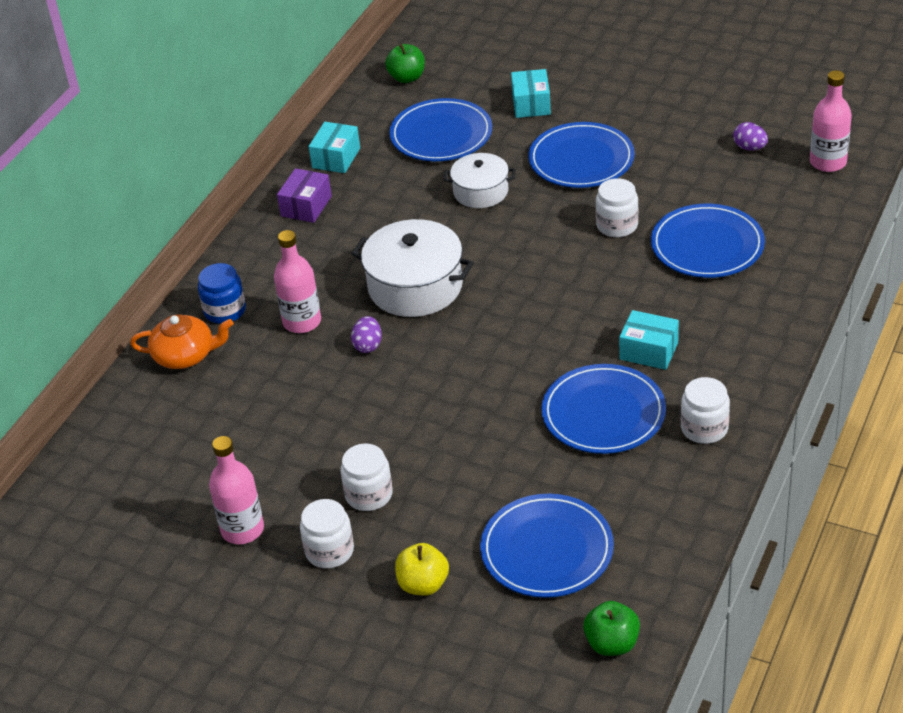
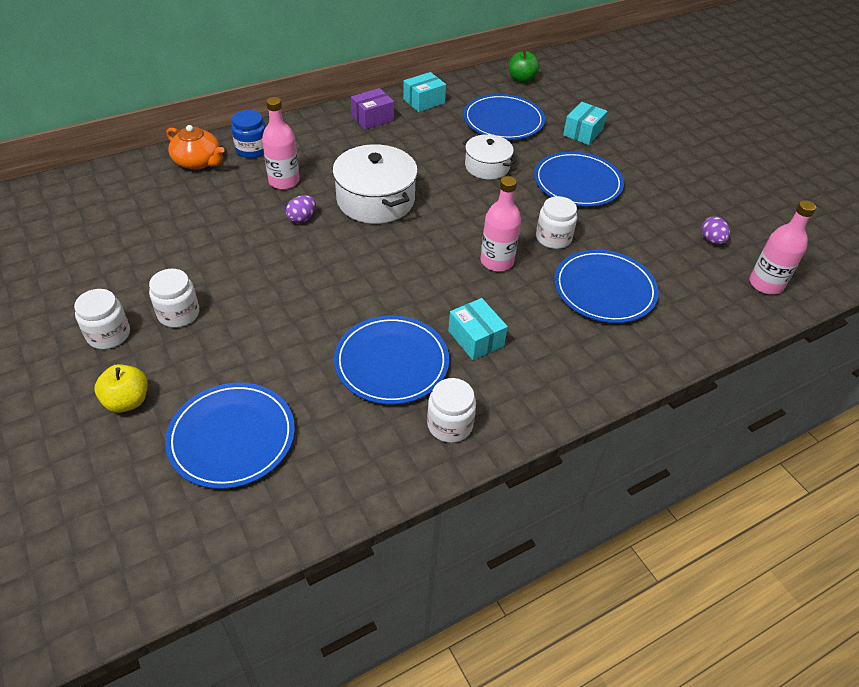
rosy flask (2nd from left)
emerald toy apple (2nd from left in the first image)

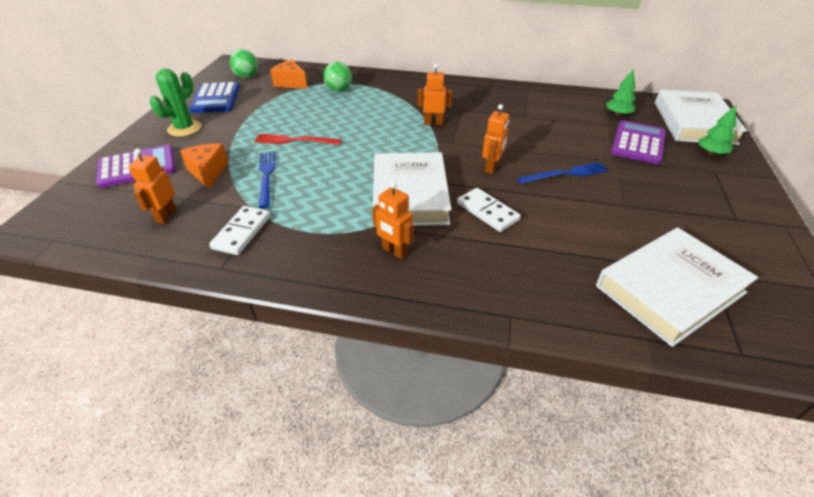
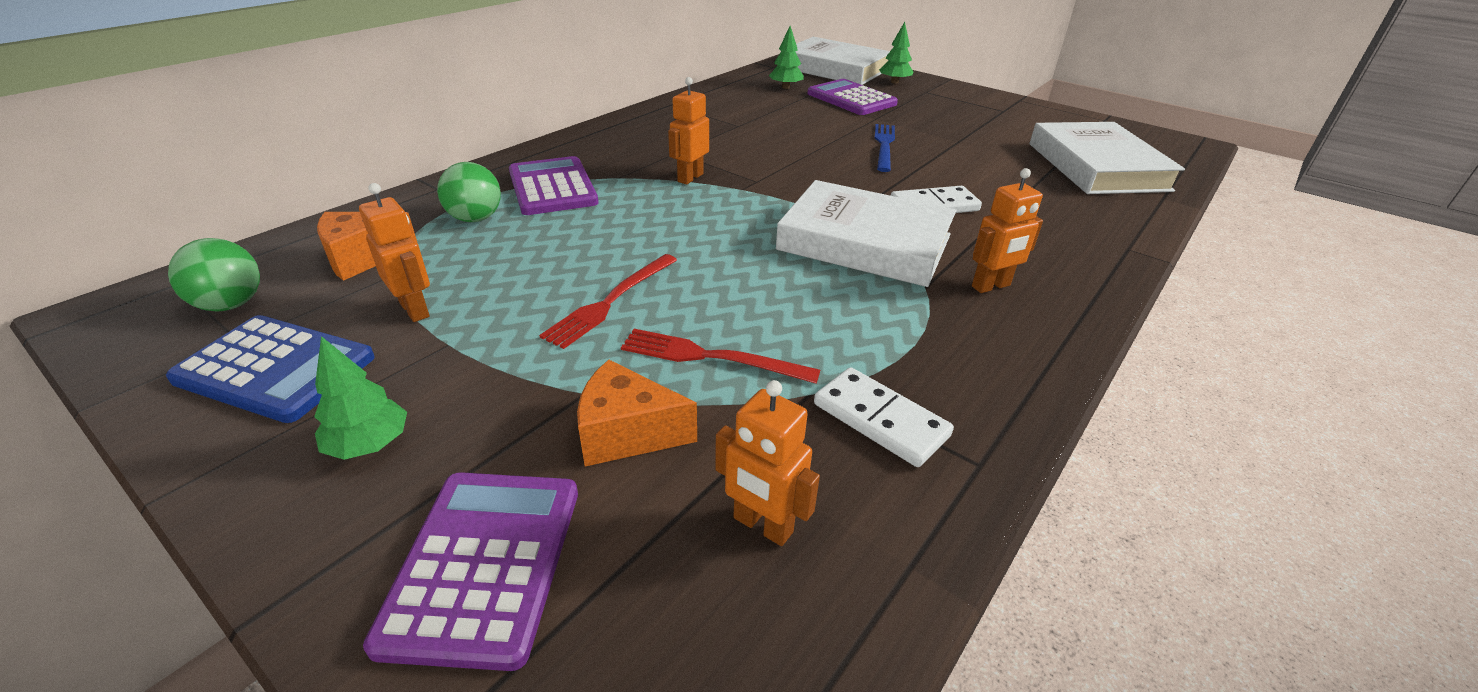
emerald toy tree (1st from left)
bright orange robot figure (1st from left)
royal purple pocket calculator (2nd from left)
scarlet table fork (2nd from left)

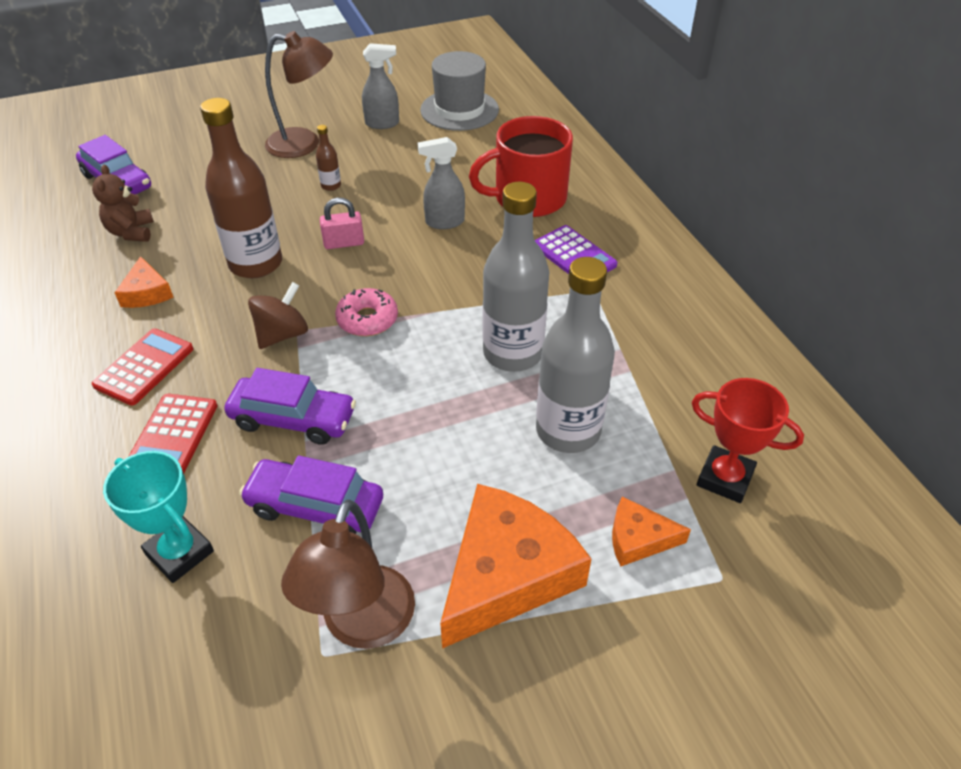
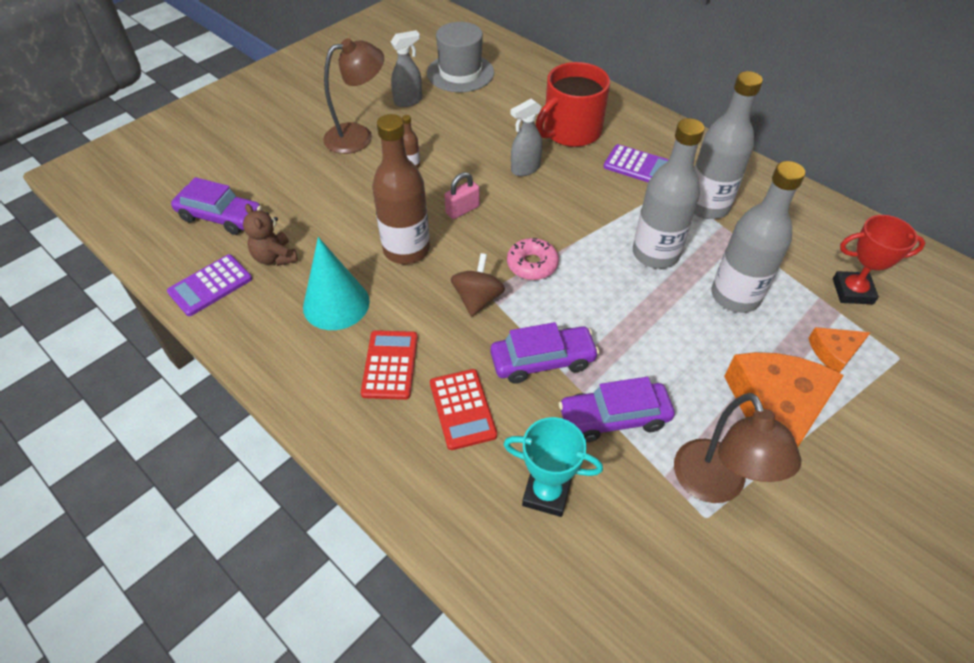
royal purple pocket calculator (1st from left)
aqua cone
ash-grey flask (2nd from left)

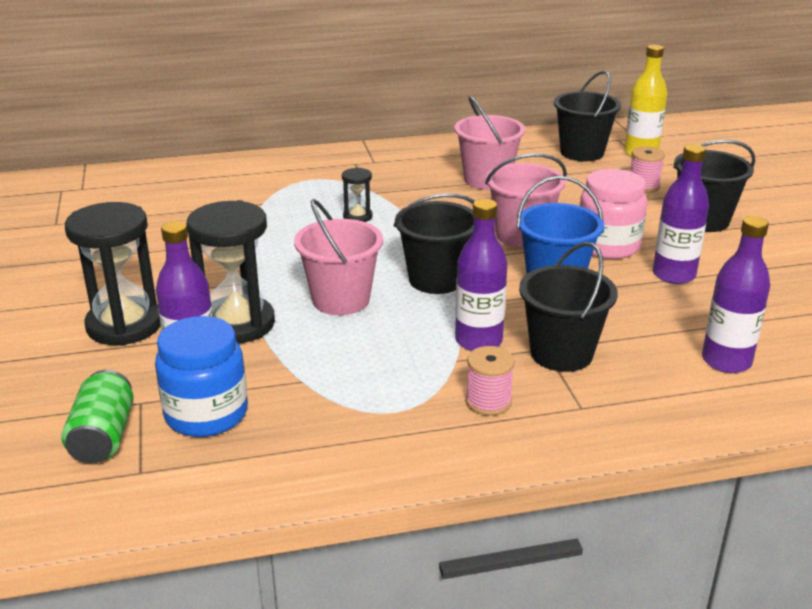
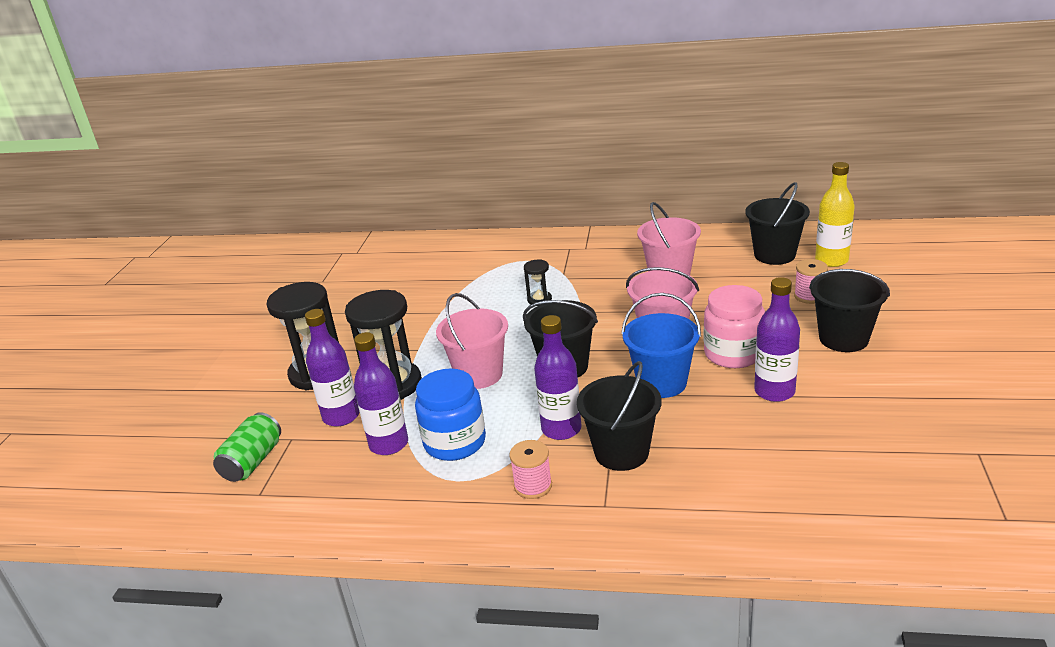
royal purple flask (2nd from left)
royal blue preserve jar

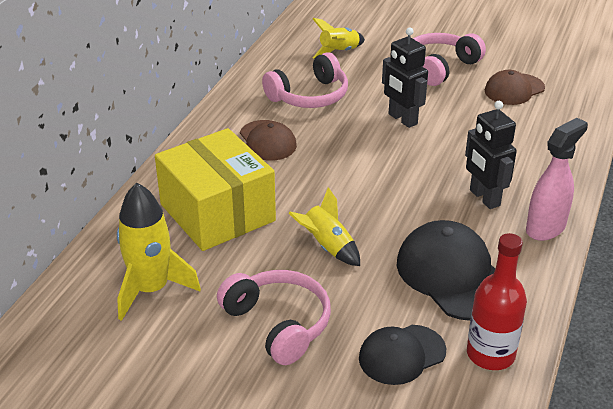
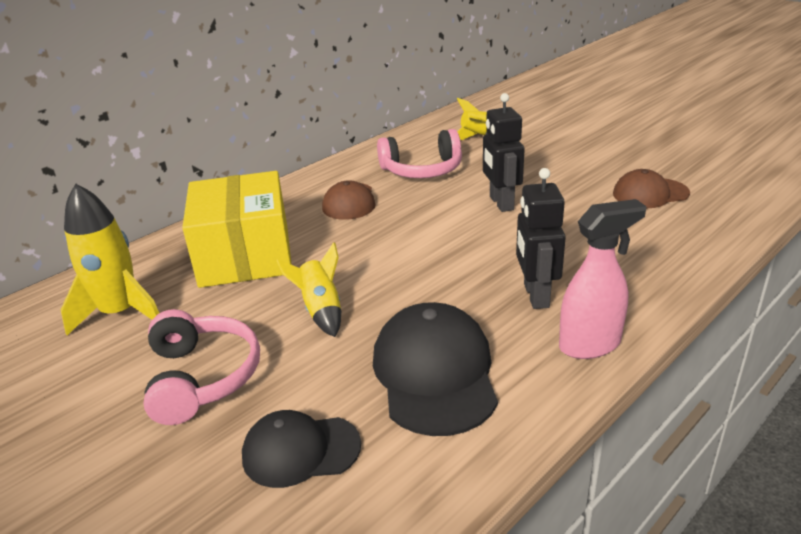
rosy over-ear headphones (3rd from left in the first image)
scarlet flask

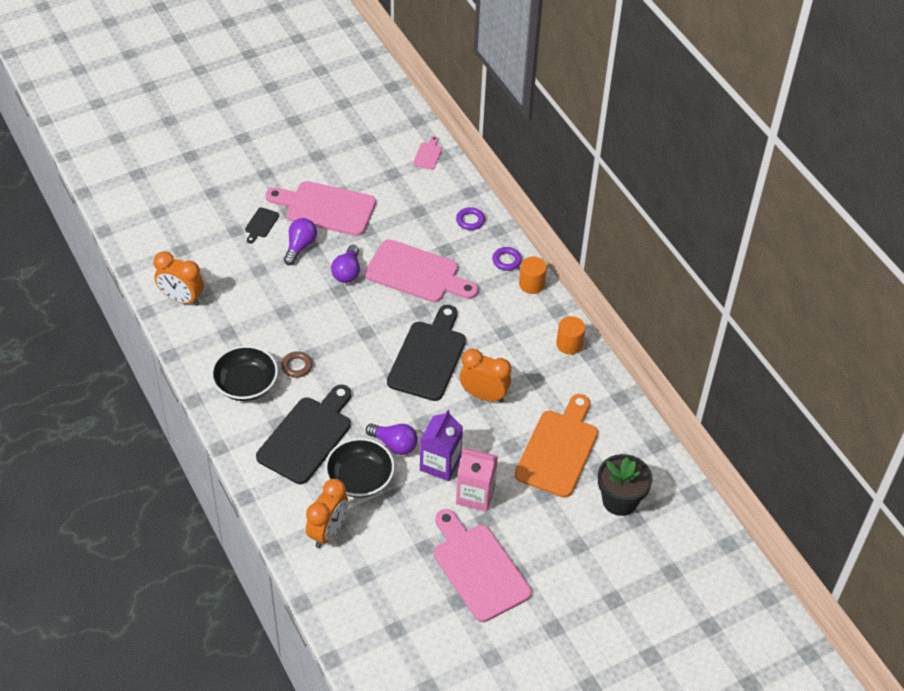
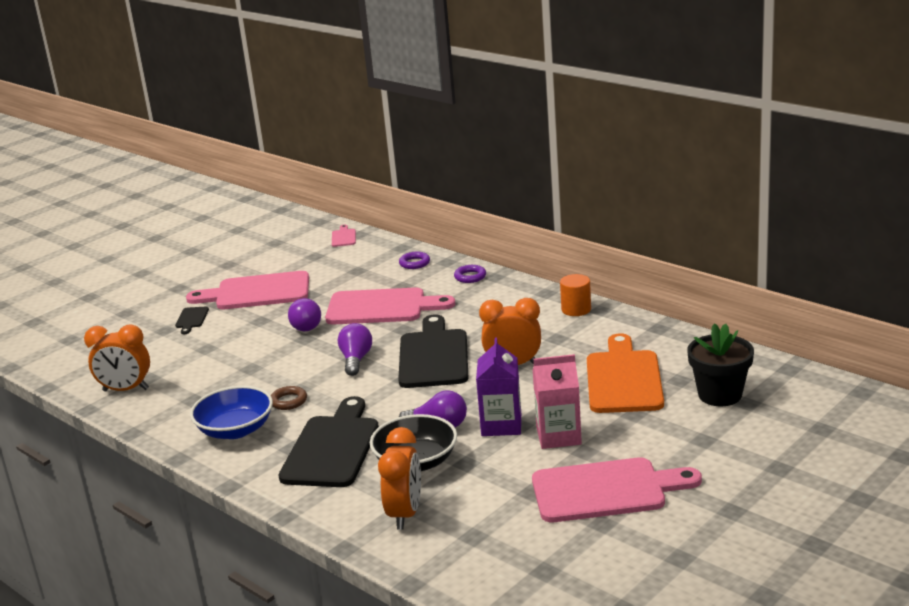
royal blue bowl
royal purple light bulb (2nd from left)
rosy cutting board (4th from left)
bright orange cylinder (1st from left in the first image)

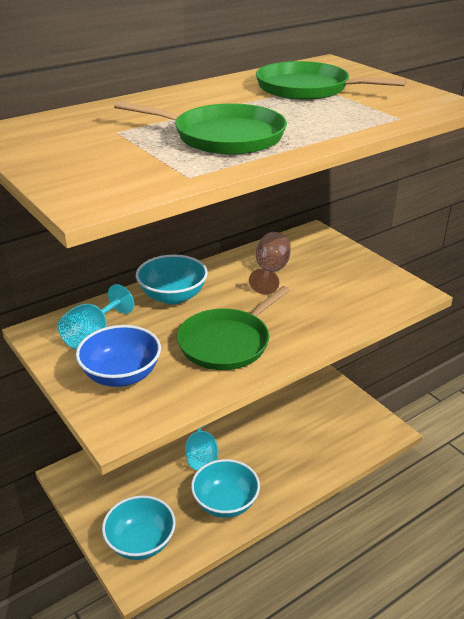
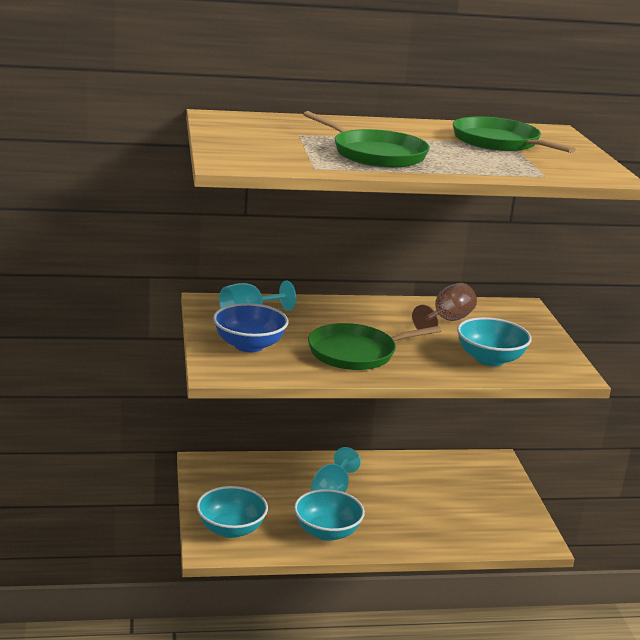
aqua bowl (3rd from left)

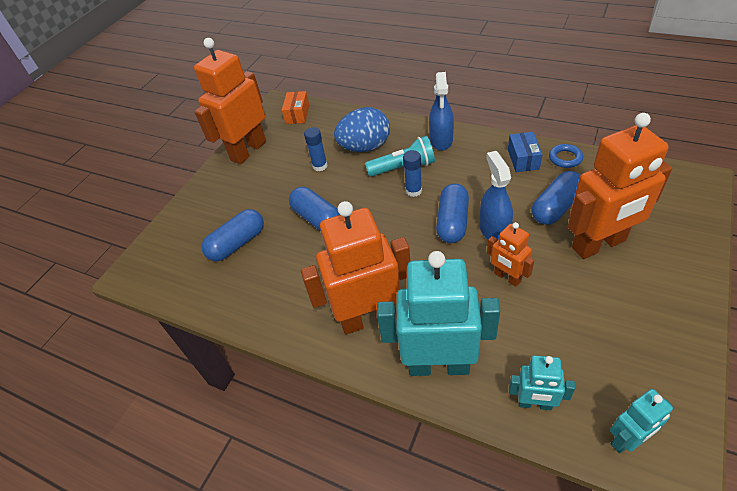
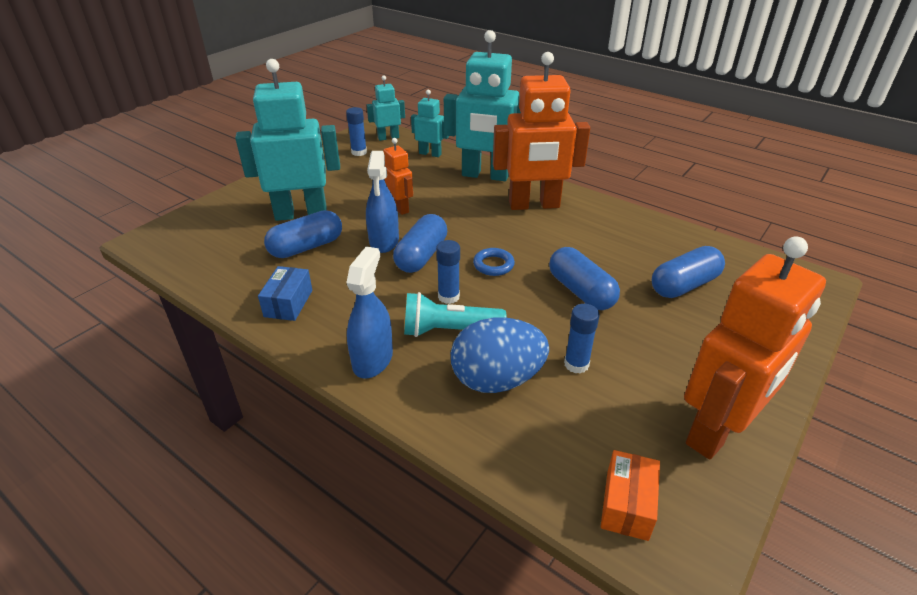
aqua robot figure (1st from left)
royal blue glue stick (1st from left)
royal blue torus

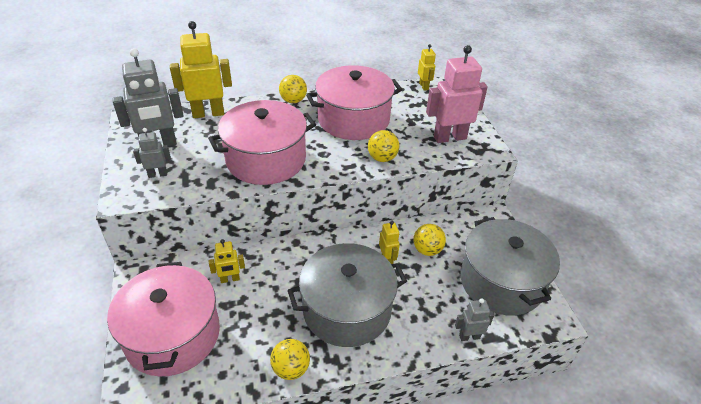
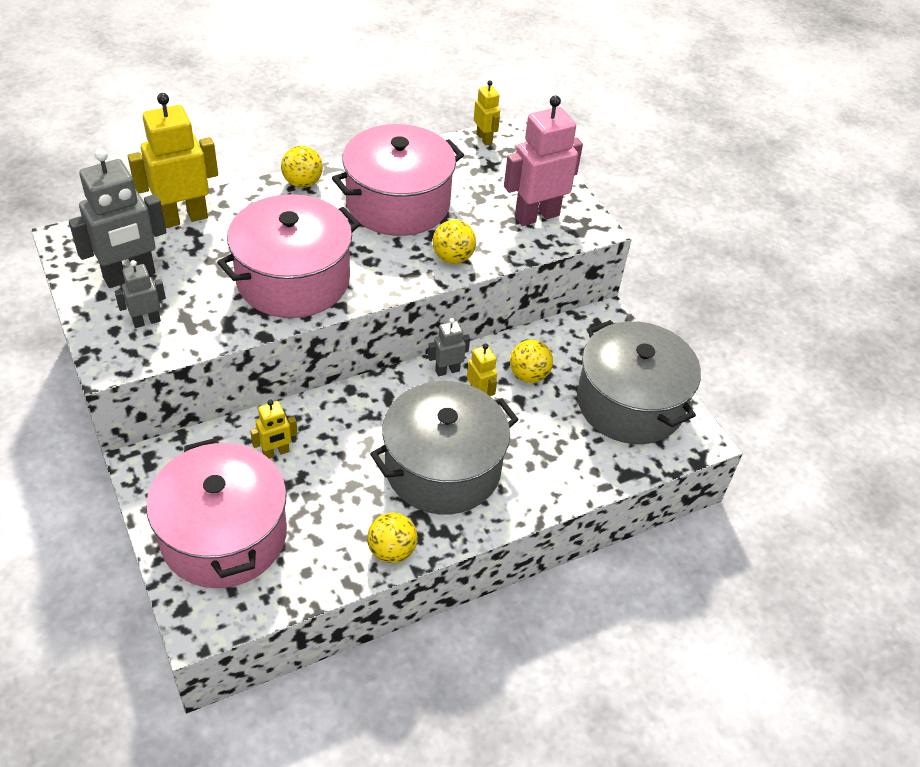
ash-grey robot figure (3rd from left)

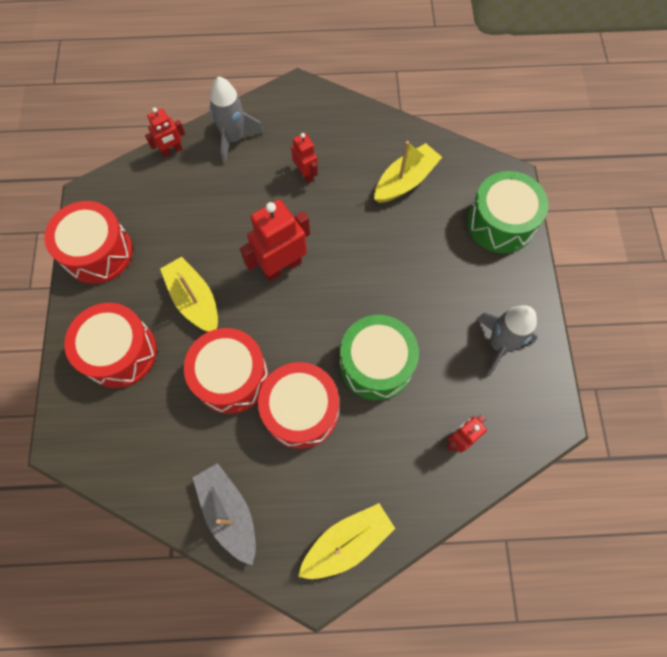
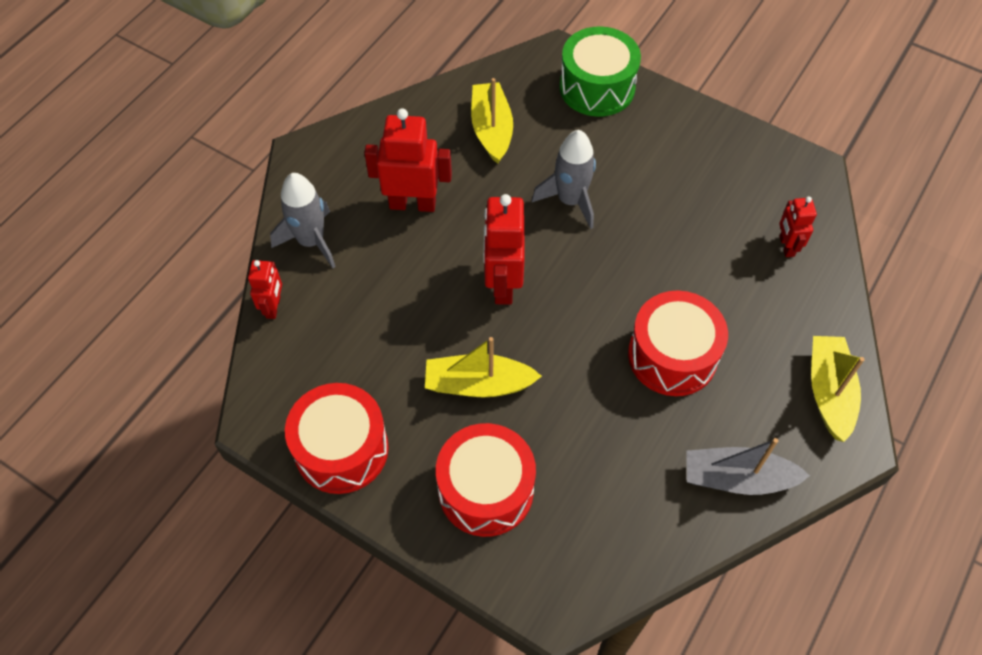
scarlet robot figure (2nd from left)
ash-grey rocket (2nd from left)
scarlet toy drum (3rd from left in the first image)
emerald toy drum (1st from left in the first image)

